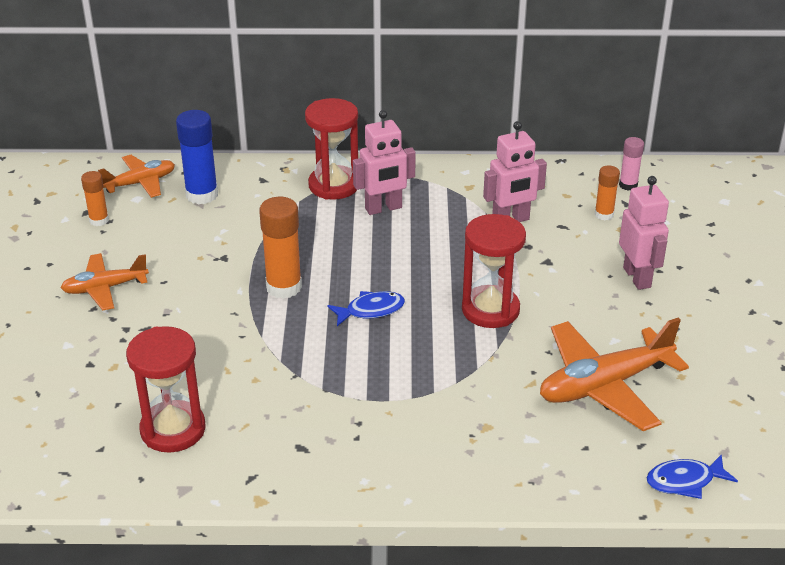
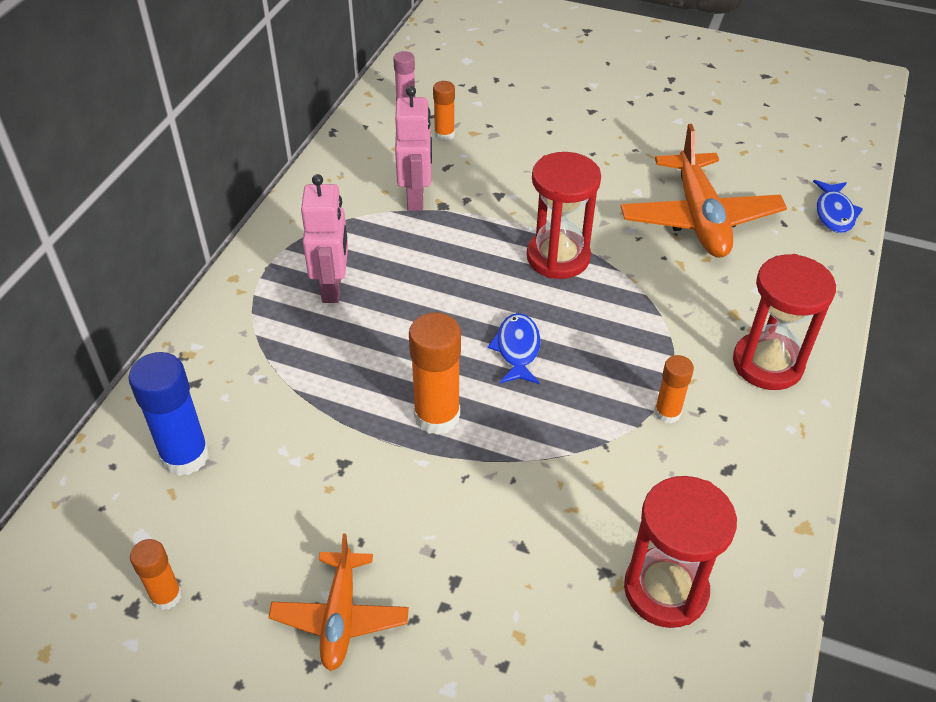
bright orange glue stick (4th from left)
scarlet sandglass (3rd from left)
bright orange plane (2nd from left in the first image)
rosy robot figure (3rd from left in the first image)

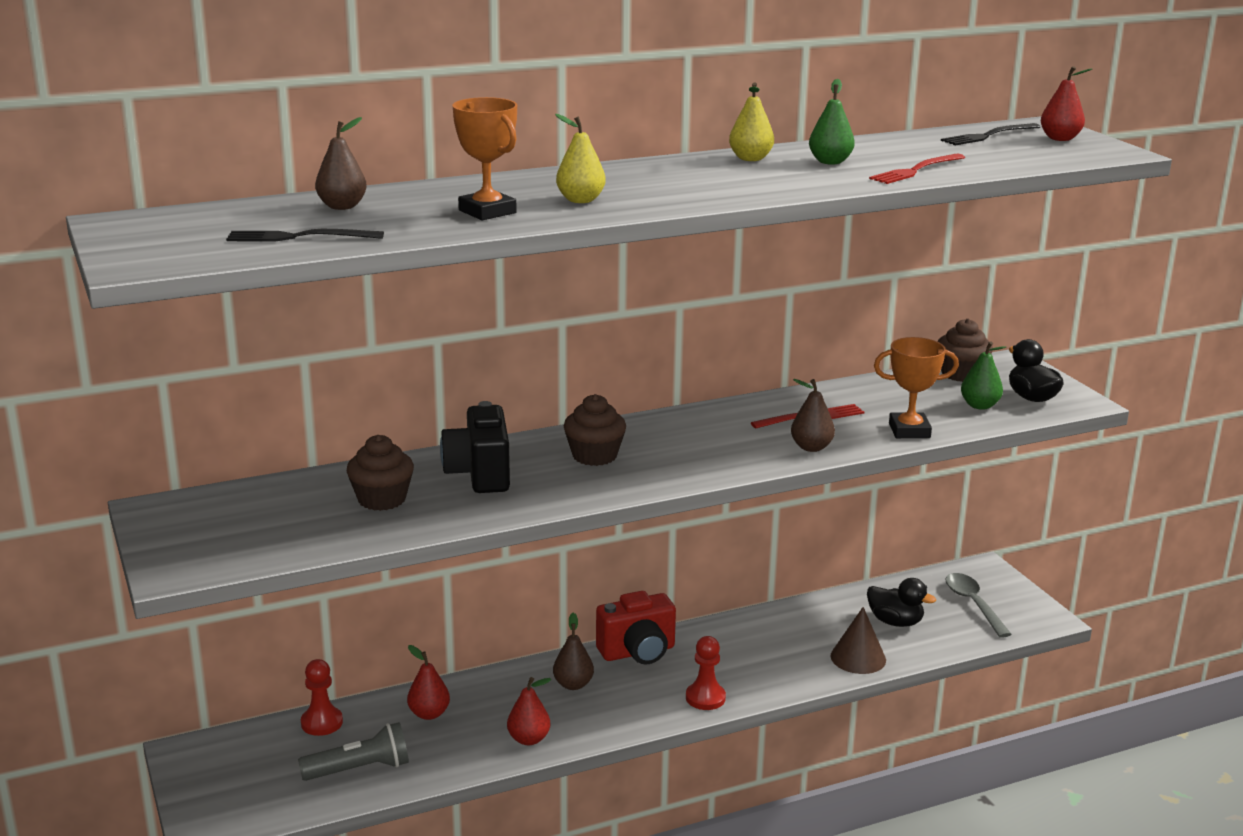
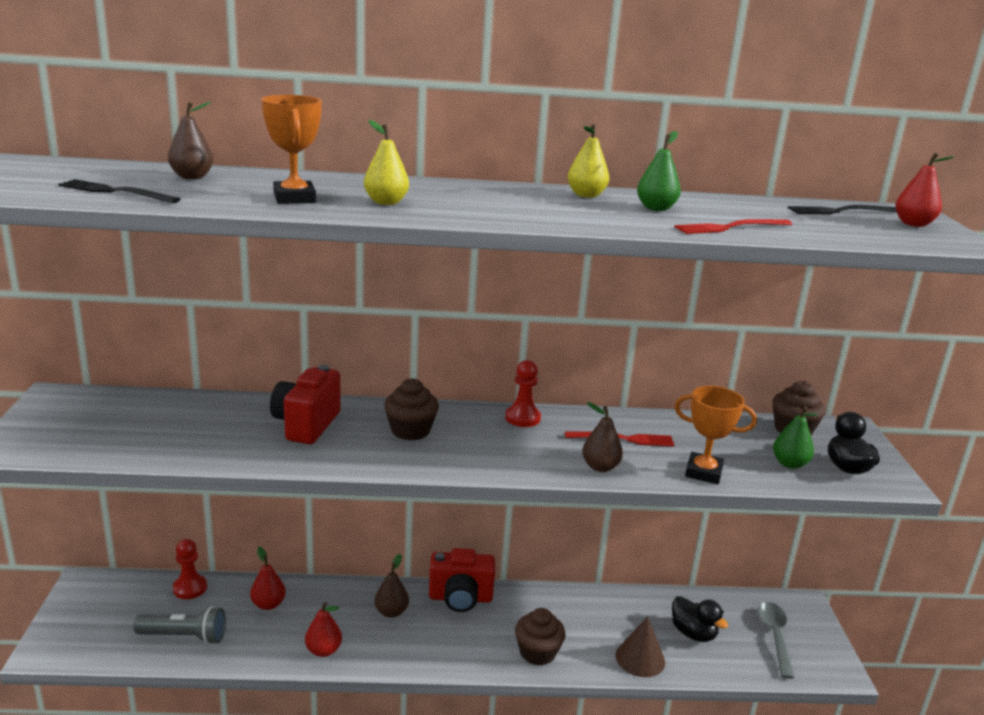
scarlet compact camera (1st from left)
scarlet game pawn (2nd from left)
russet fairy cake (2nd from left)

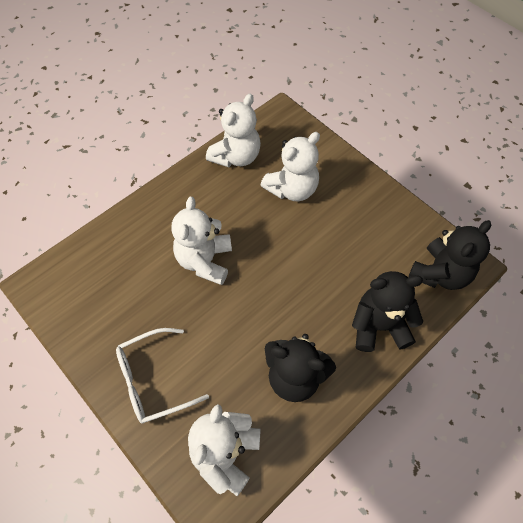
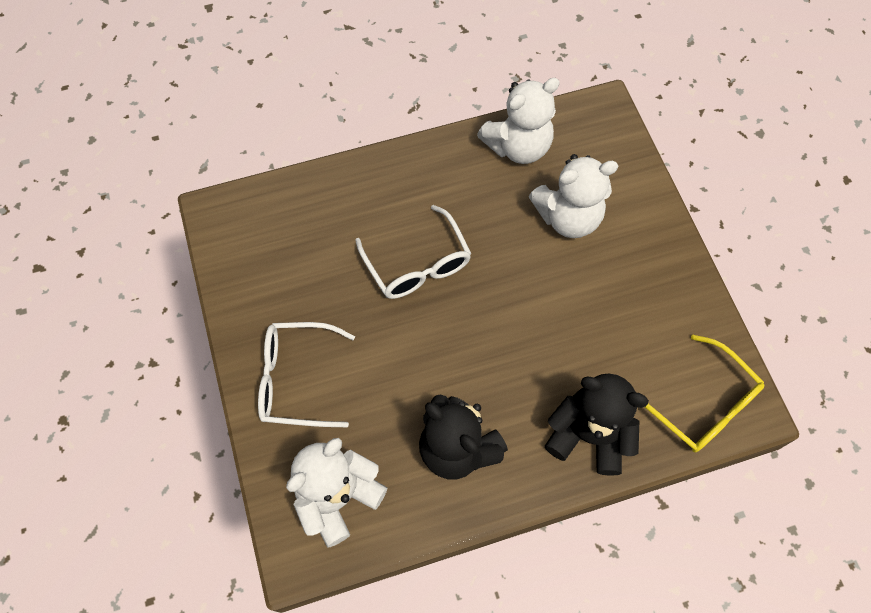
pure white glasses (2nd from left)
golden glasses

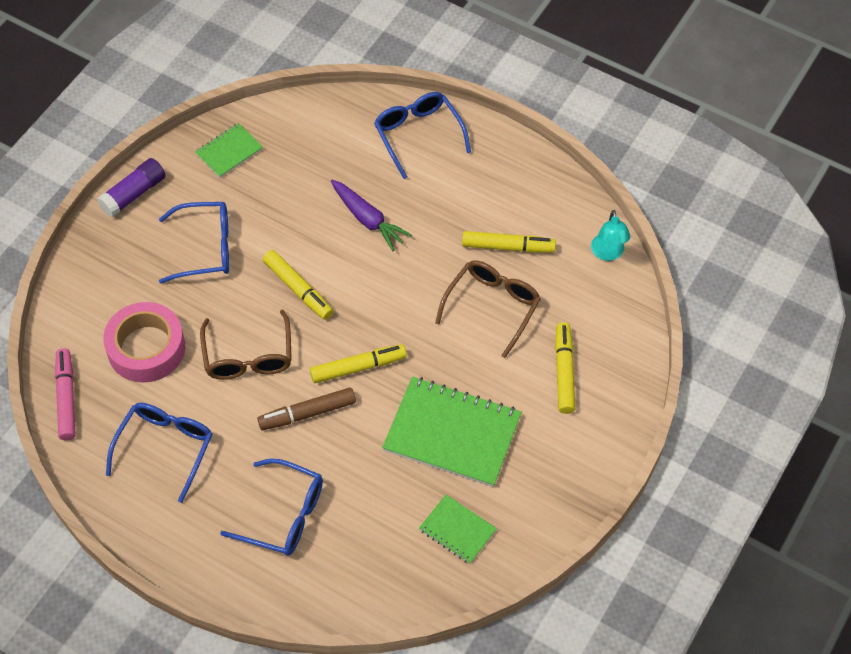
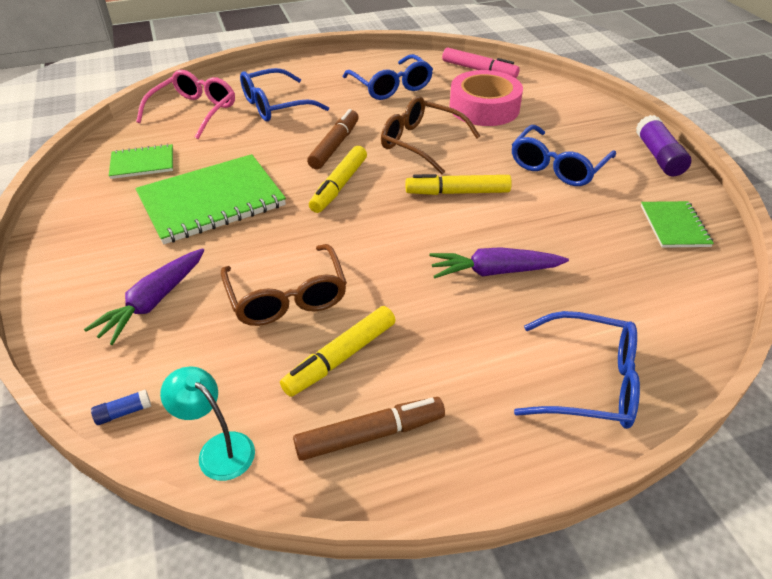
royal purple toy carrot (1st from left)
royal blue glue stick
rosy glasses
russet felt pen (2nd from left)

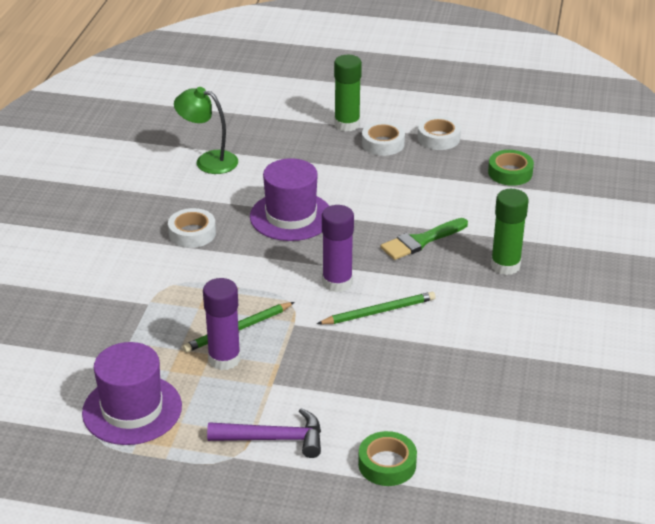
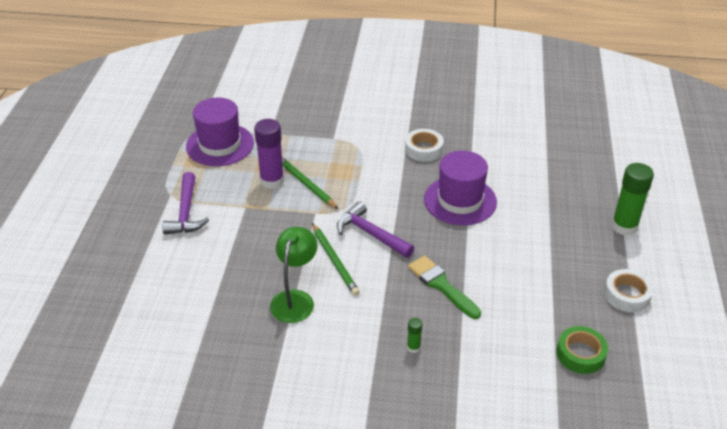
emerald desk lamp
royal purple claw hammer (2nd from left)
emerald glue stick (1st from left)
emerald roll of tape (1st from left in the first image)
pure white roll of tape (2nd from left in the first image)

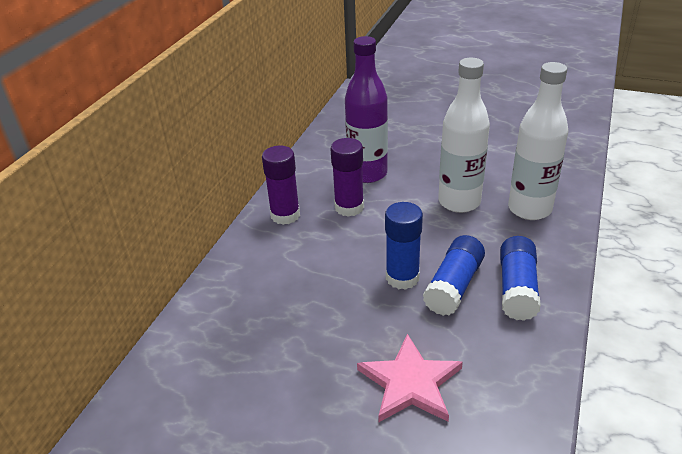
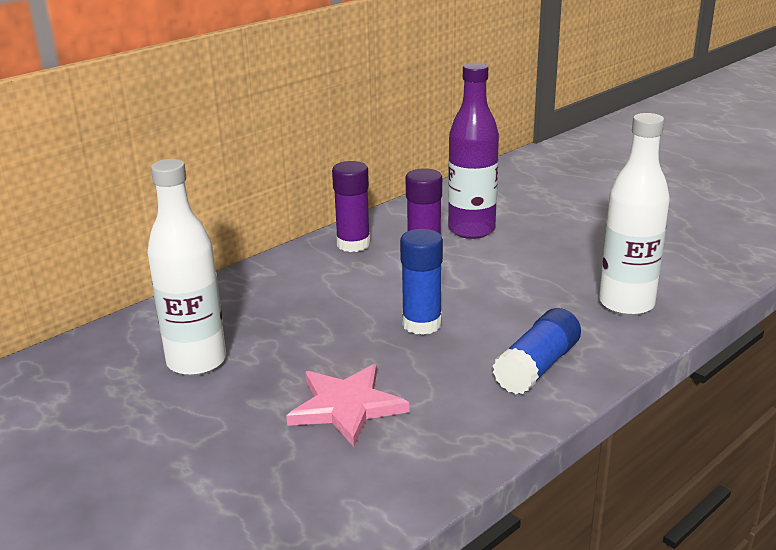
pure white flask (1st from left)
royal blue glue stick (2nd from left in the first image)

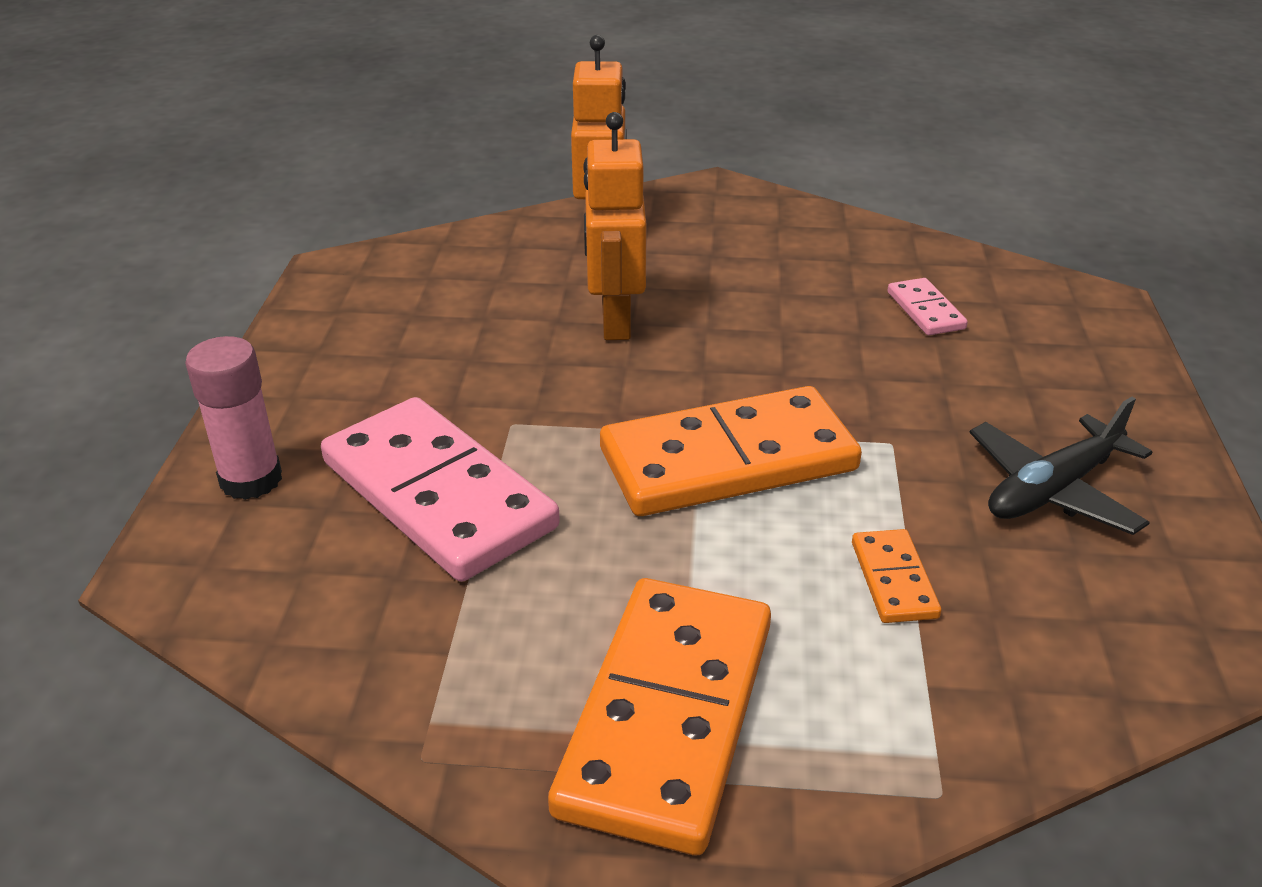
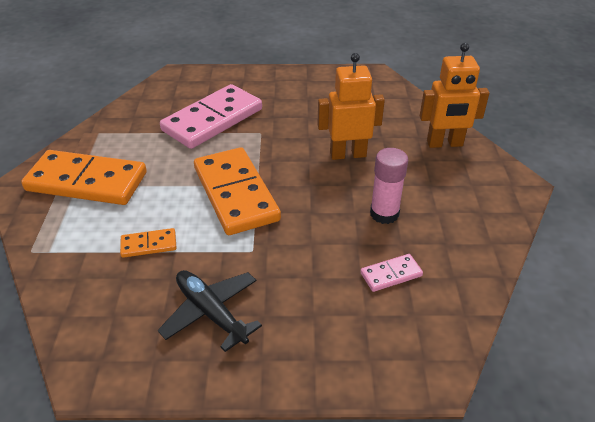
rosy glue stick

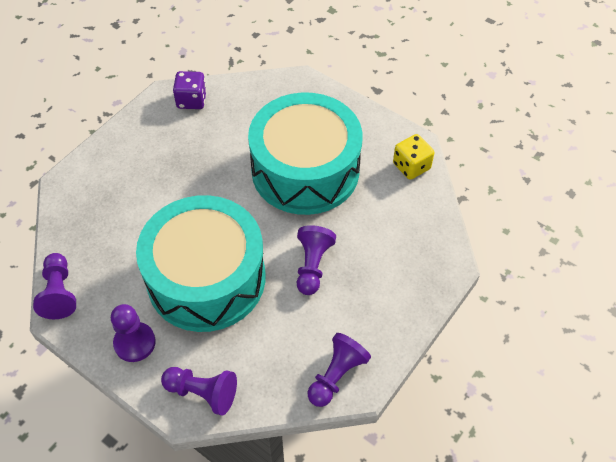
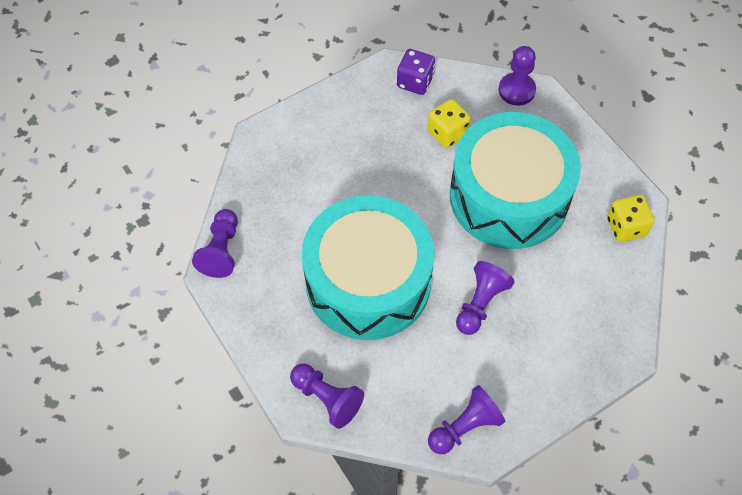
golden die (1st from left)
royal purple game pawn (5th from left)

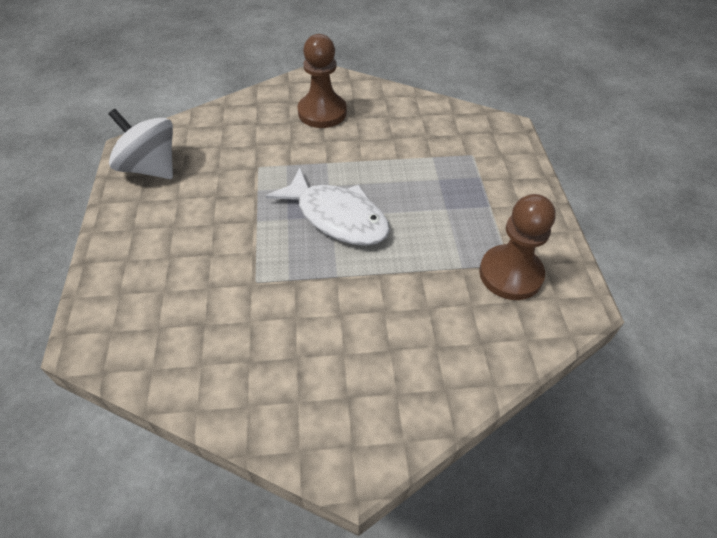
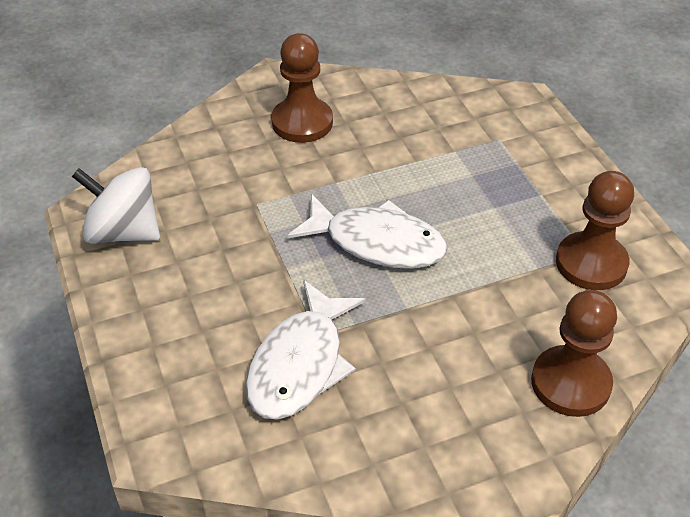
pure white toy fish (1st from left)
russet game pawn (2nd from left)

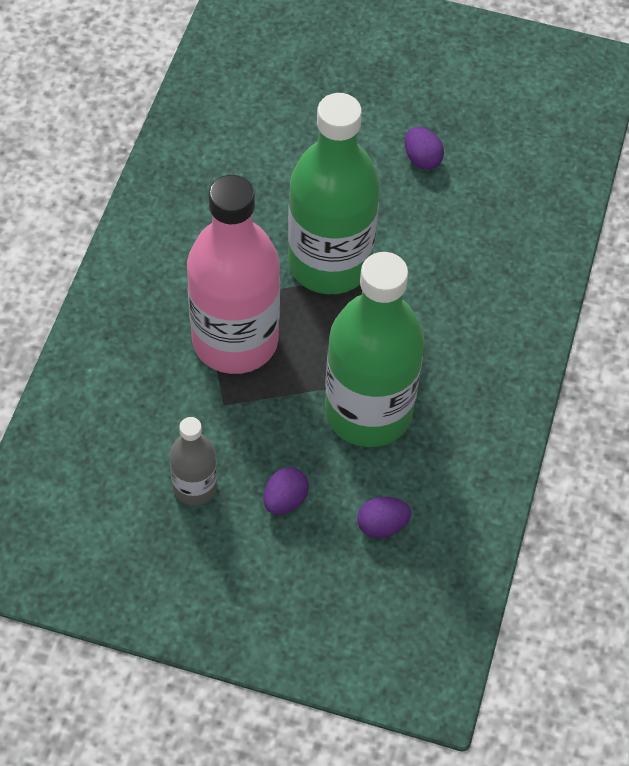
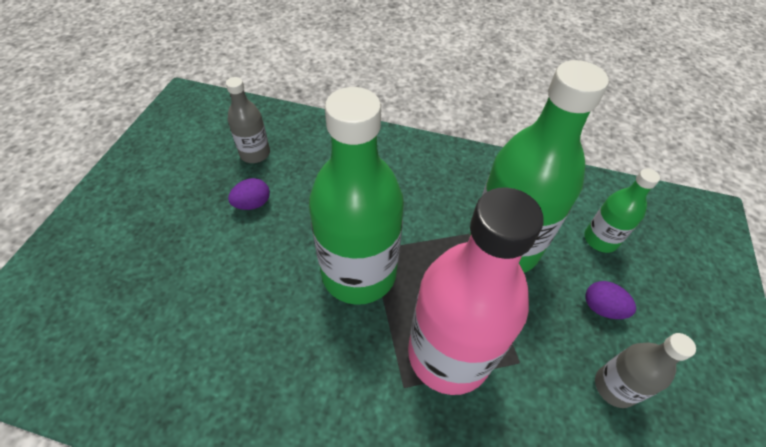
ash-grey flask (1st from left)
emerald flask (3rd from left)

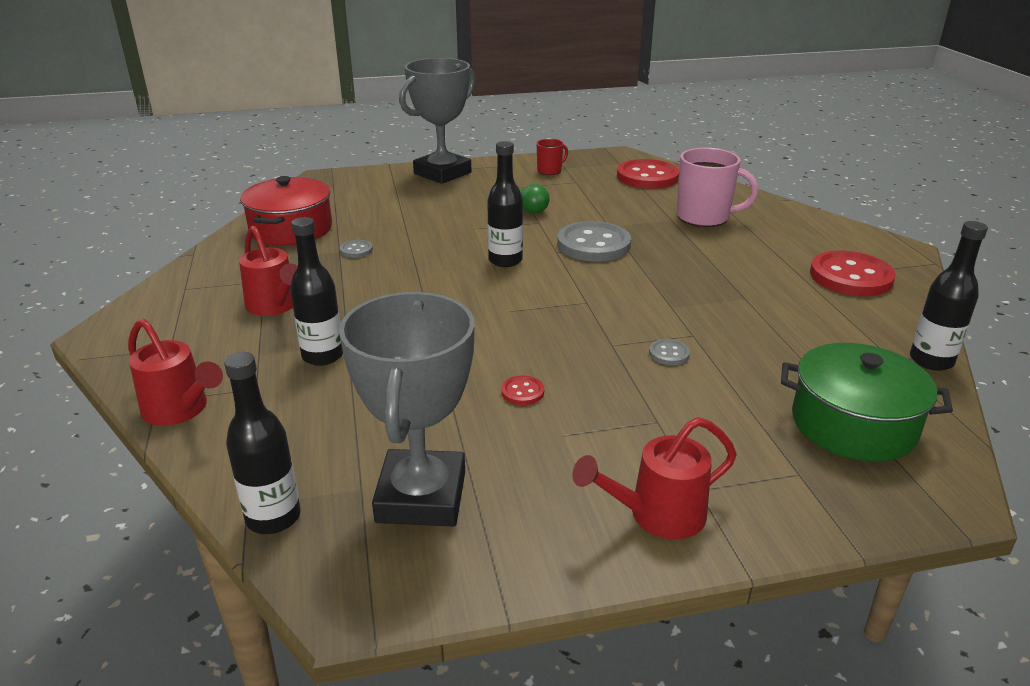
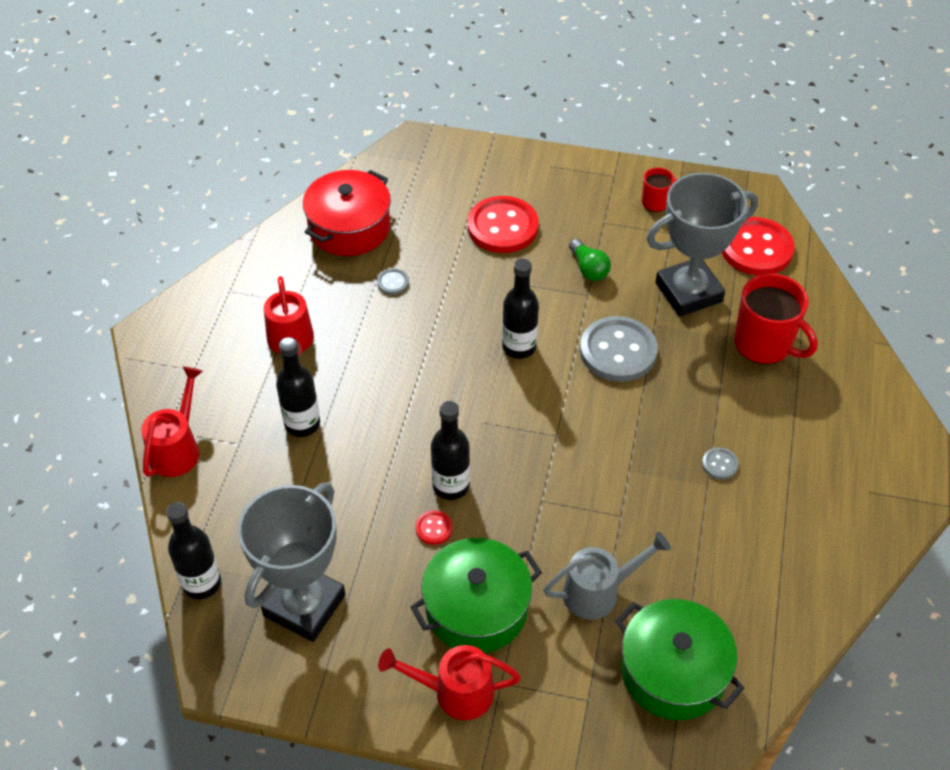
scarlet sprinkling can (1st from left)
emerald stockpot (1st from left)
jet-black flask (3rd from left)
scarlet shirt button (2nd from left)
ash-grey sprinkling can
ash-grey award cup (2nd from left)
ash-grey shirt button (3rd from left)
scarlet mug (2nd from left)

